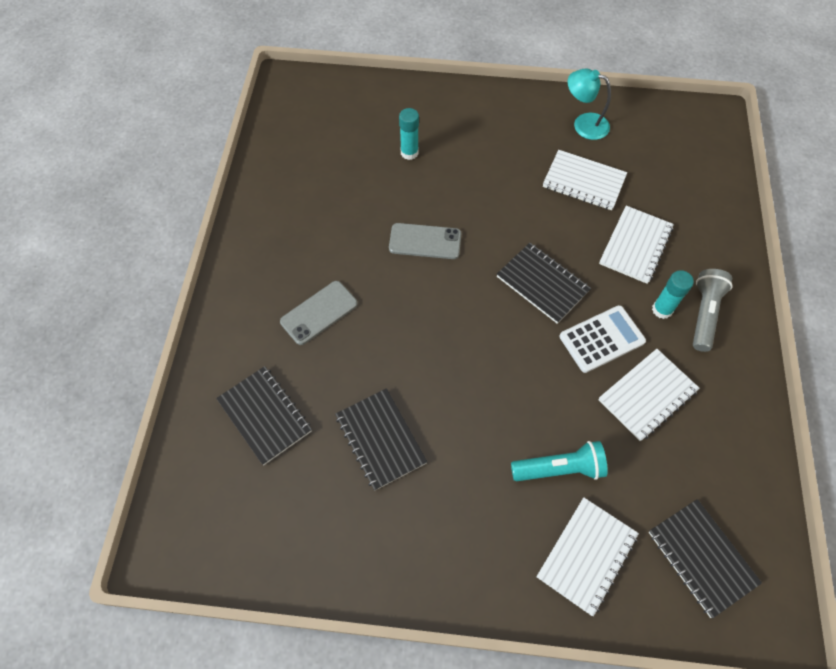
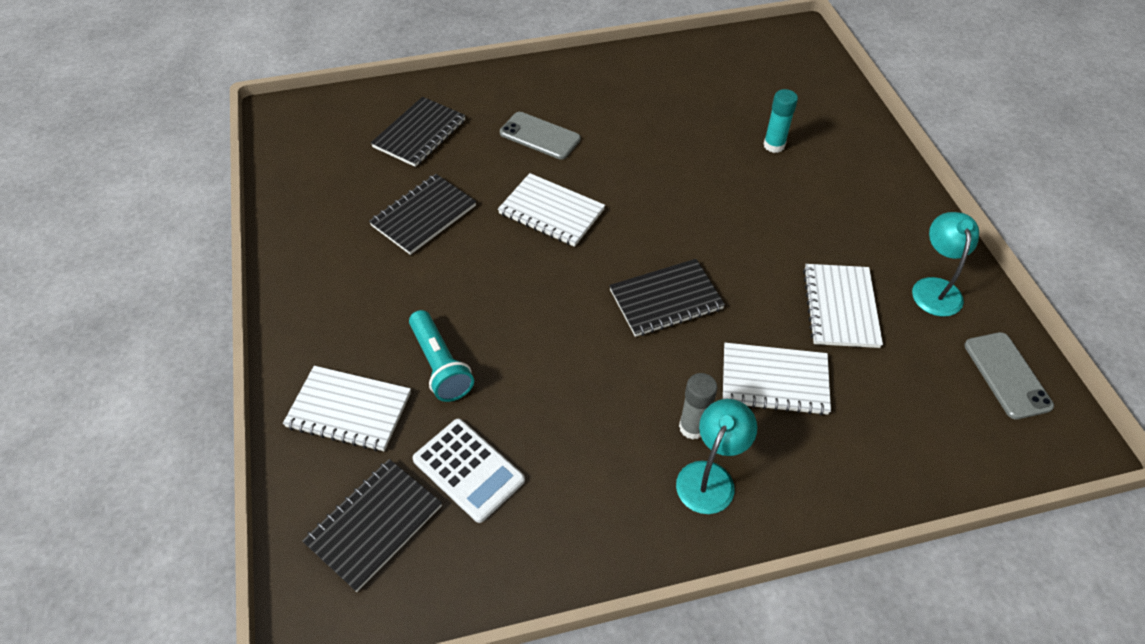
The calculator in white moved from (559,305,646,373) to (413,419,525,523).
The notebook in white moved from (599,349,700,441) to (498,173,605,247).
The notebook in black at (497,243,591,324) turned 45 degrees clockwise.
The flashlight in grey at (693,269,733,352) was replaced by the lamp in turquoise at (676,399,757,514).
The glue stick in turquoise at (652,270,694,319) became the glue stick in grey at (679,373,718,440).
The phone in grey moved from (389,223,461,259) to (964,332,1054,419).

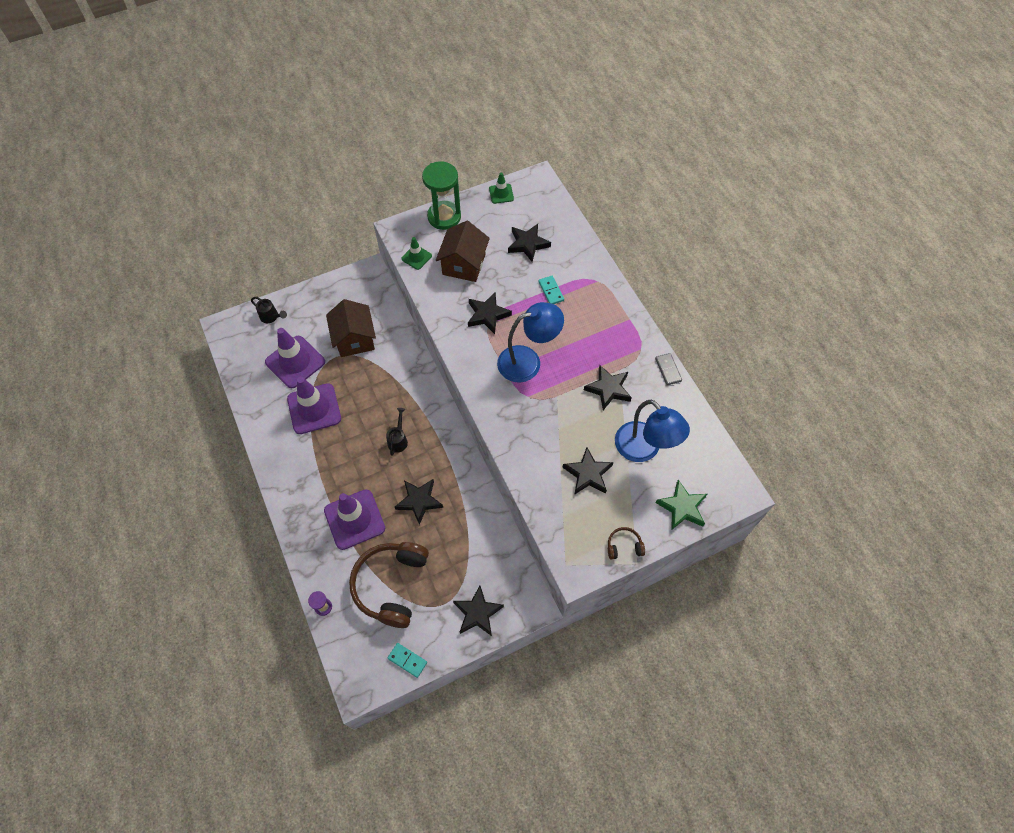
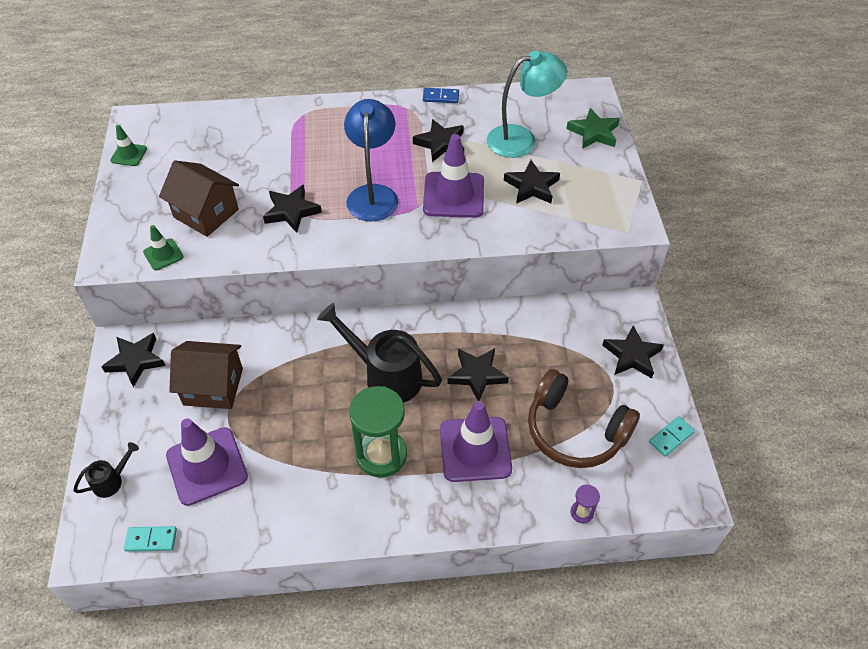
The star in black moved from (508,224,551,262) to (101,333,166,387).
The domino in turquoise moved from (538,276,564,304) to (124,526,177,552).
The watering can in black at (386,408,408,456) changed to 2.10 times the size.
The hourglass in green moved from (422,161,461,230) to (349,386,407,477).
The domino in grey at (655,353,682,385) became the domino in blue at (423,88,459,103).
The traffic cone in purple moved from (287,377,341,434) to (423,134,484,218).
The lamp in blue at (615,399,690,462) became the lamp in turquoise at (487,50,567,158).
The headphones in brown at (608,527,645,560) disappeared.

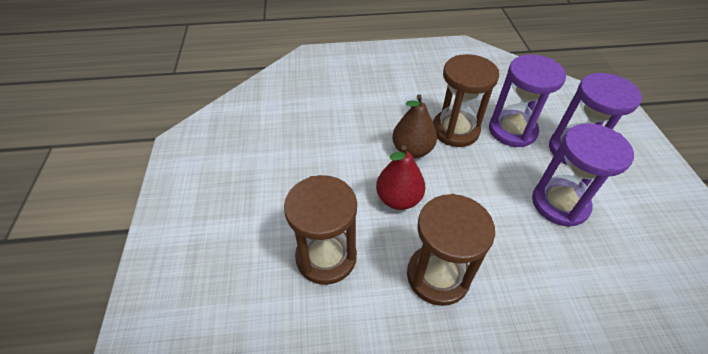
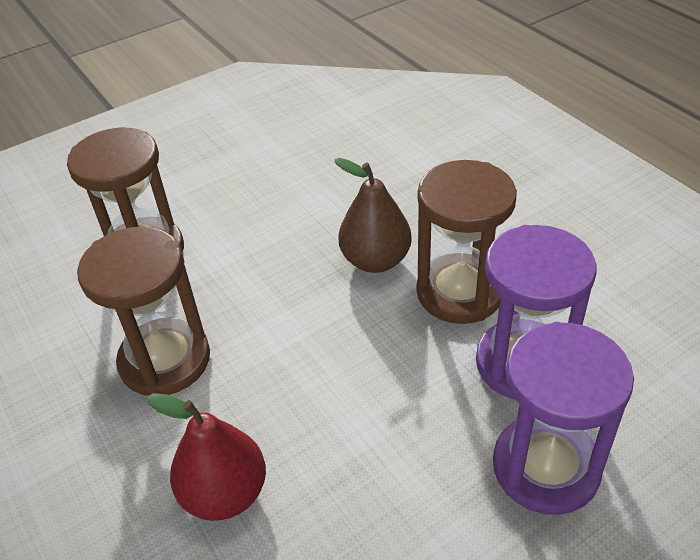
The pear in red moved from (376,145,425,210) to (147,393,266,521).
The hourglass in purple at (532,123,634,227) disappeared.

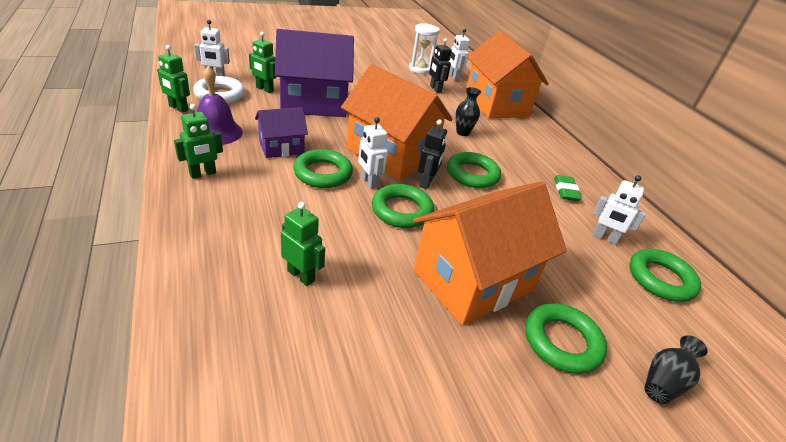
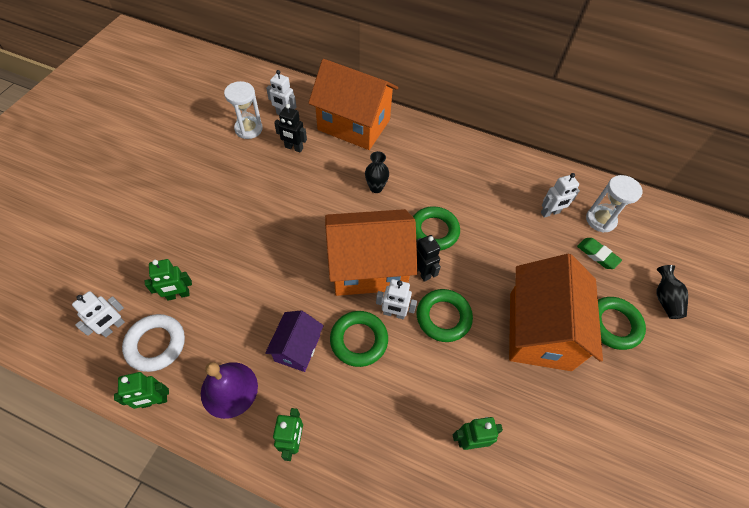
The eraser in green moved from (554,175,582,201) to (577,238,622,269).
The ring in green at (629,249,701,302) was replaced by the hourglass in white at (586,175,643,233).
The house in purple at (275,29,354,117) disappeared.

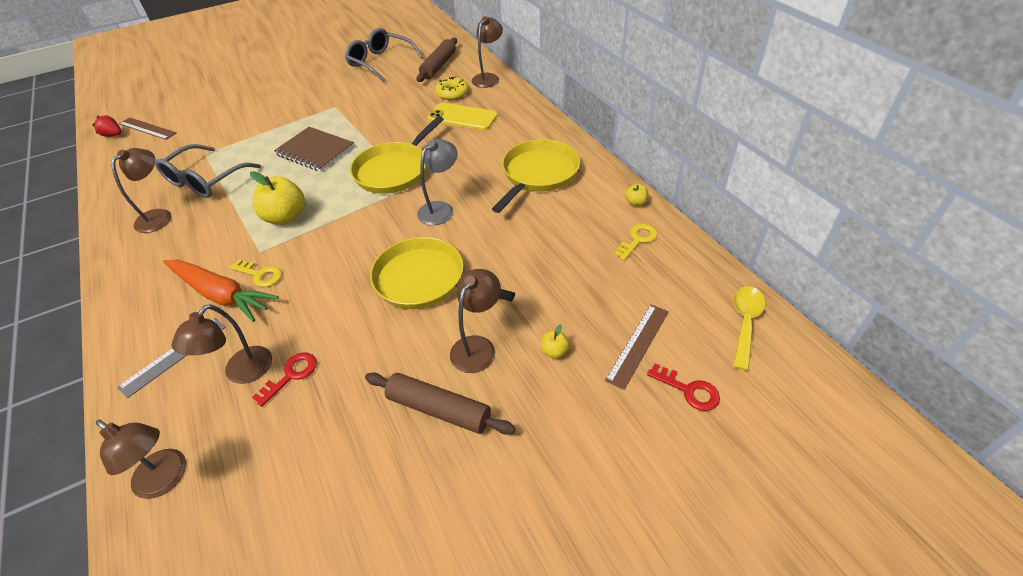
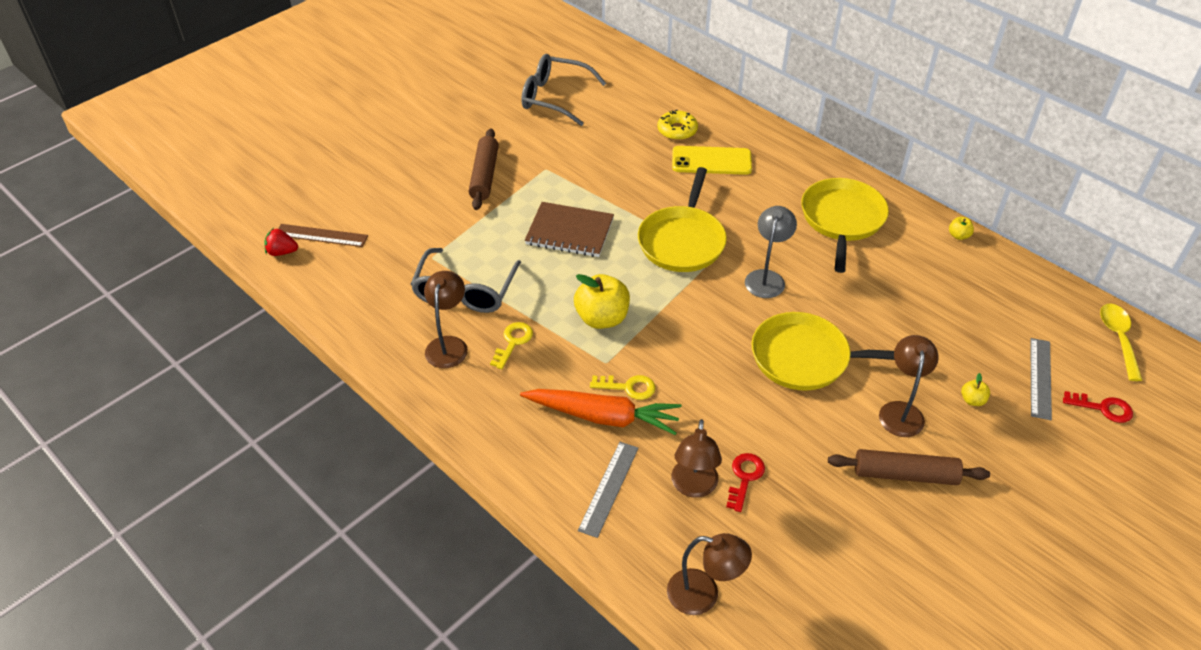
The rolling pin in brown moved from (417,38,457,82) to (469,129,499,210).
The key in yellow moved from (614,223,658,260) to (490,322,533,369).
The ruler in brown at (605,304,669,390) became the ruler in grey at (1030,338,1052,420).
The lamp in brown at (472,16,503,88) disappeared.

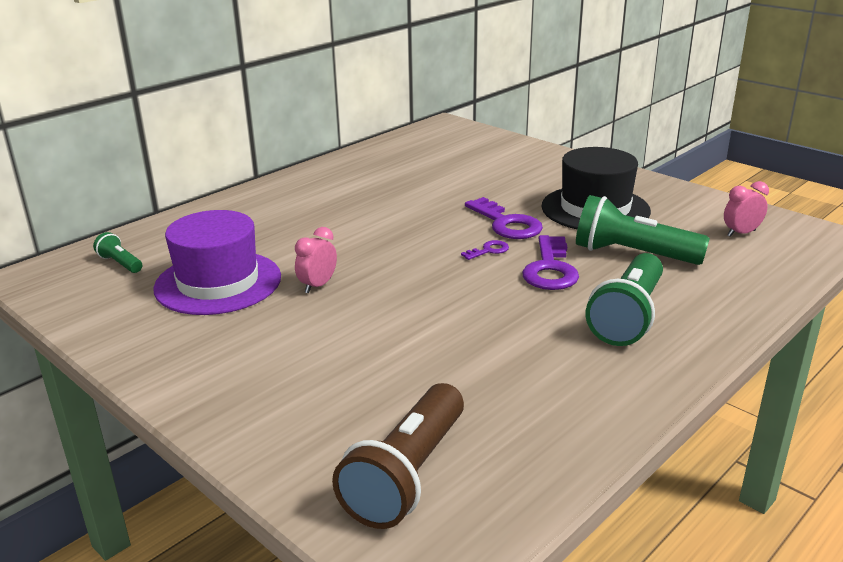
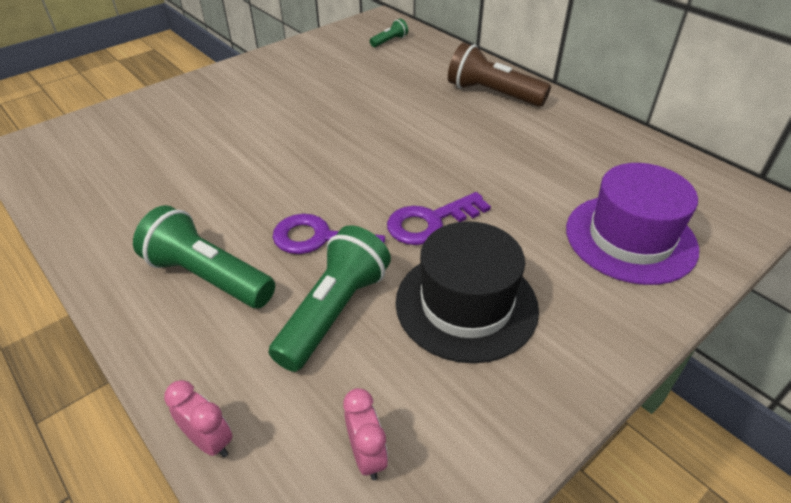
The clock in pink moved from (295,227,337,293) to (164,380,233,457).
The flashlight in brown moved from (332,383,464,529) to (448,43,551,107).
The hat in purple moved from (153,210,281,315) to (566,163,699,285).
The key in purple at (461,240,509,260) disappeared.

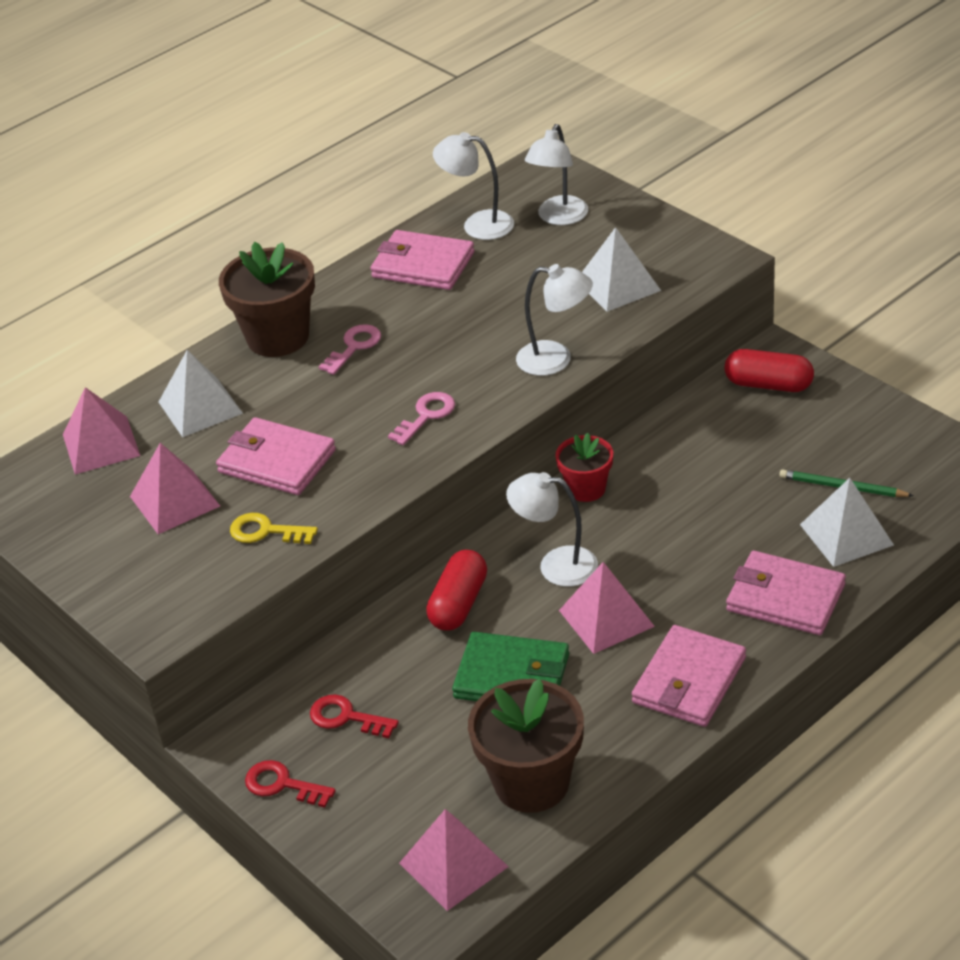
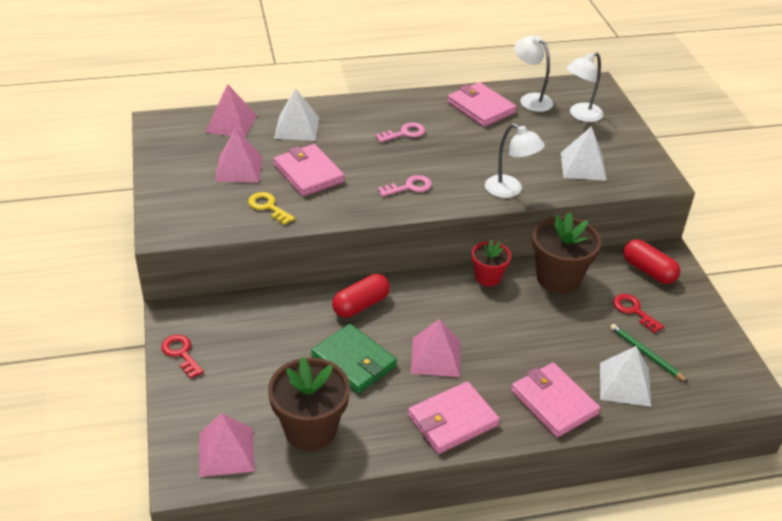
The flower pot in brown moved from (219,242,315,357) to (532,212,601,294).
The key in red moved from (310,694,399,738) to (613,294,664,333).
The lamp in white at (506,472,598,587) disappeared.

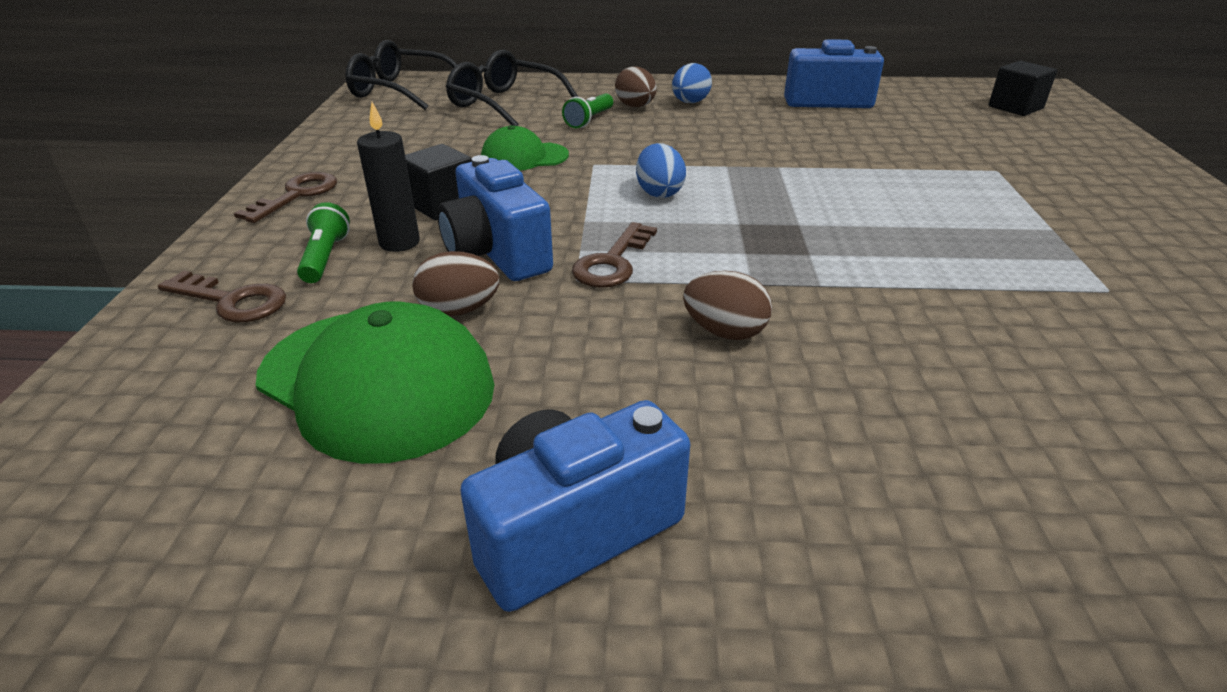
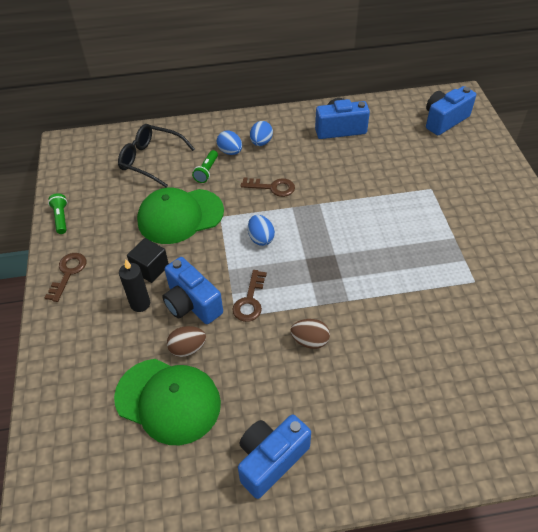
The flashlight in green moved from (297,202,350,283) to (48,193,67,234).
The cap in green at (481,125,569,171) changed to 1.78 times the size.
The egg in brown at (615,66,657,107) became the egg in blue at (217,130,242,155).
The key in brown moved from (158,270,286,322) to (241,177,295,197).
The cube in black at (988,61,1057,116) was replaced by the camera in blue at (426,86,476,135).
The glasses in black at (345,40,458,110) disappeared.

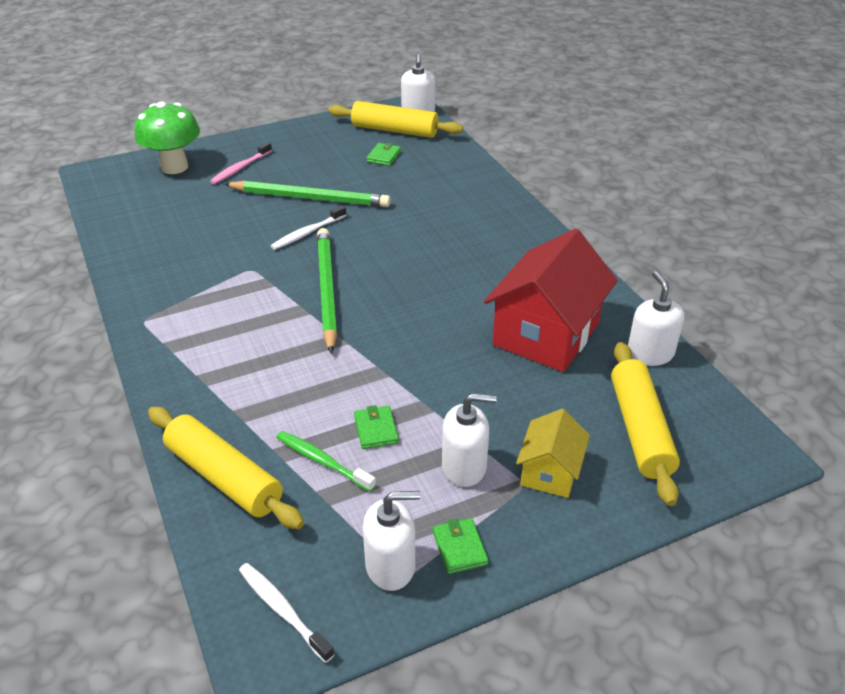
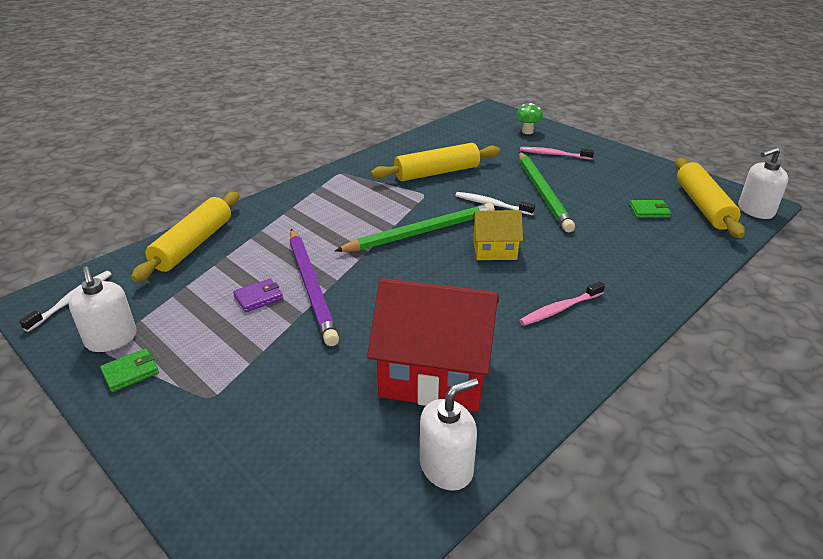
The wallet in green at (354,405,399,449) became the wallet in purple at (233,279,283,312).
The pencil in purple at (290,229,339,346) appeared.
The rolling pin in yellow moved from (611,342,680,506) to (371,143,500,181).
The house in yellow moved from (516,409,590,498) to (472,210,523,260).
The mushroom in green at (135,101,200,174) changed to 0.52 times the size.
The toothbrush in pink at (519,281,605,326) appeared.
The toothbrush in green at (276,431,376,492) disappeared.
The soap dispenser in white at (442,393,497,487) disappeared.

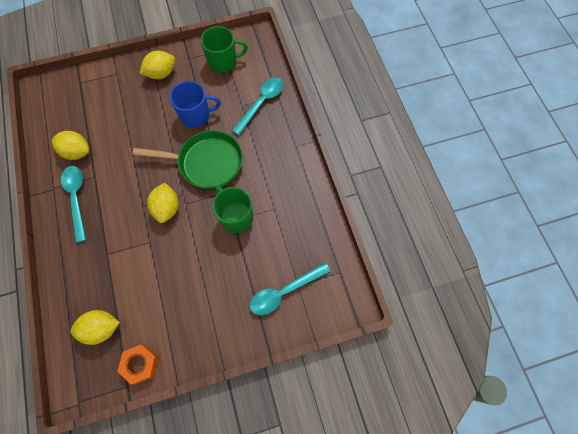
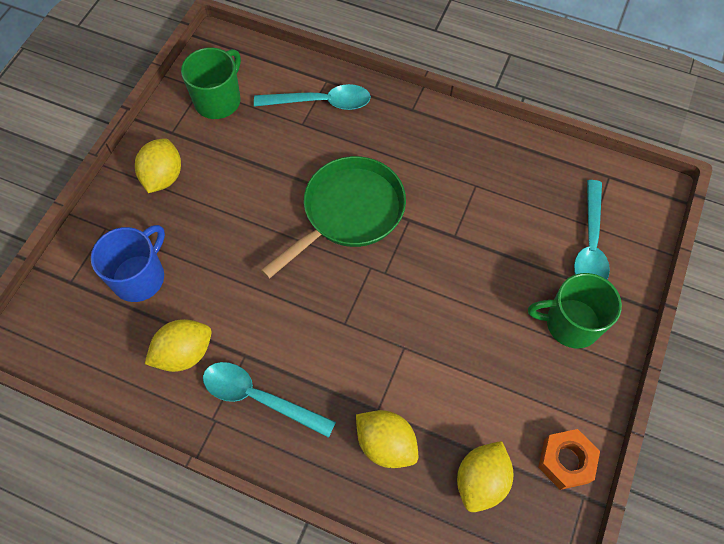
The mug in blue moved from (170,81,221,128) to (91,225,165,302).
The spoon in turquoise at (232,77,283,135) turned 105 degrees clockwise.
The lemon in yellow moved from (147,183,179,223) to (356,410,418,468).
The mug in green moved from (213,185,253,233) to (528,273,622,349).

